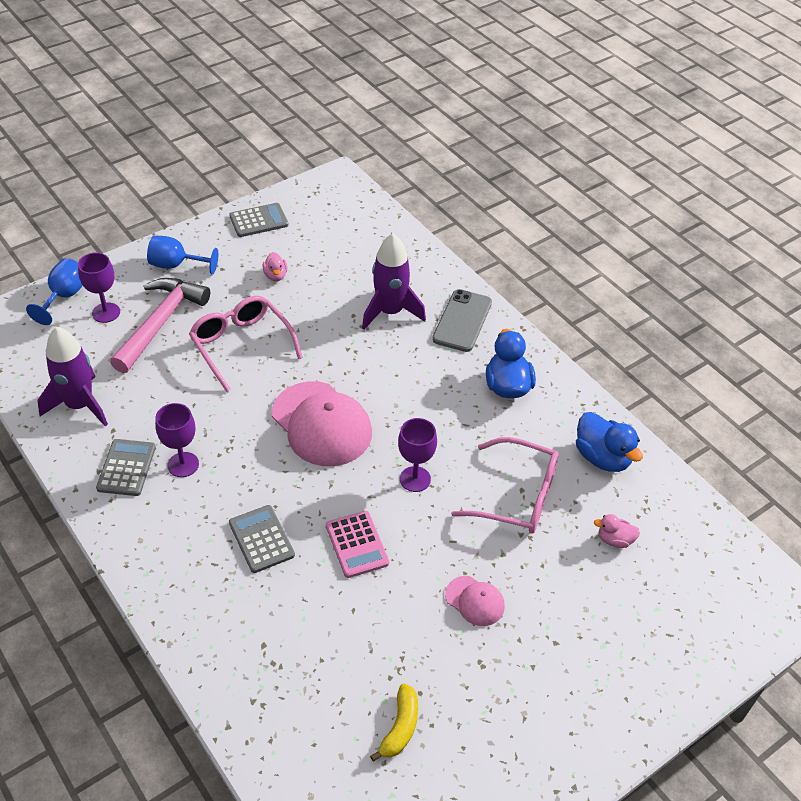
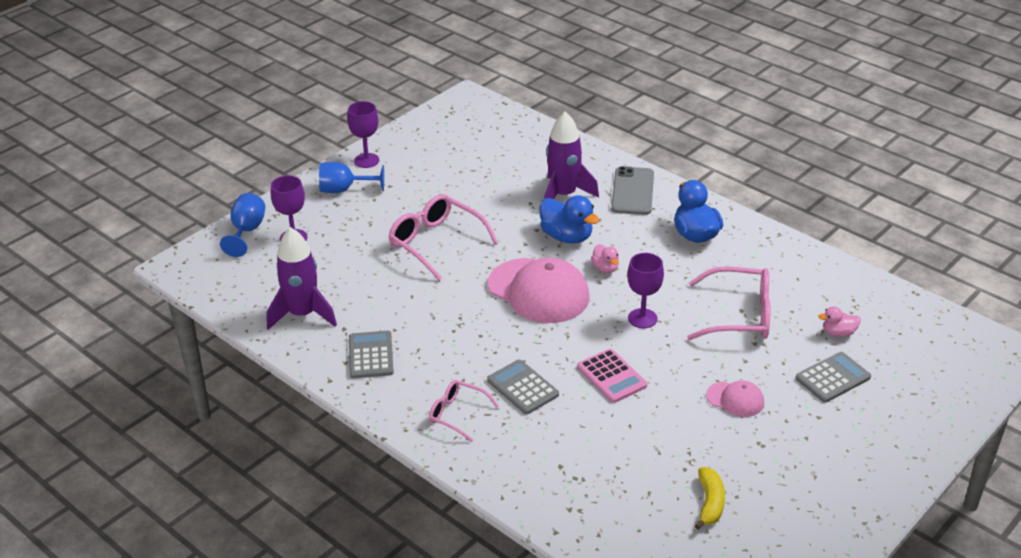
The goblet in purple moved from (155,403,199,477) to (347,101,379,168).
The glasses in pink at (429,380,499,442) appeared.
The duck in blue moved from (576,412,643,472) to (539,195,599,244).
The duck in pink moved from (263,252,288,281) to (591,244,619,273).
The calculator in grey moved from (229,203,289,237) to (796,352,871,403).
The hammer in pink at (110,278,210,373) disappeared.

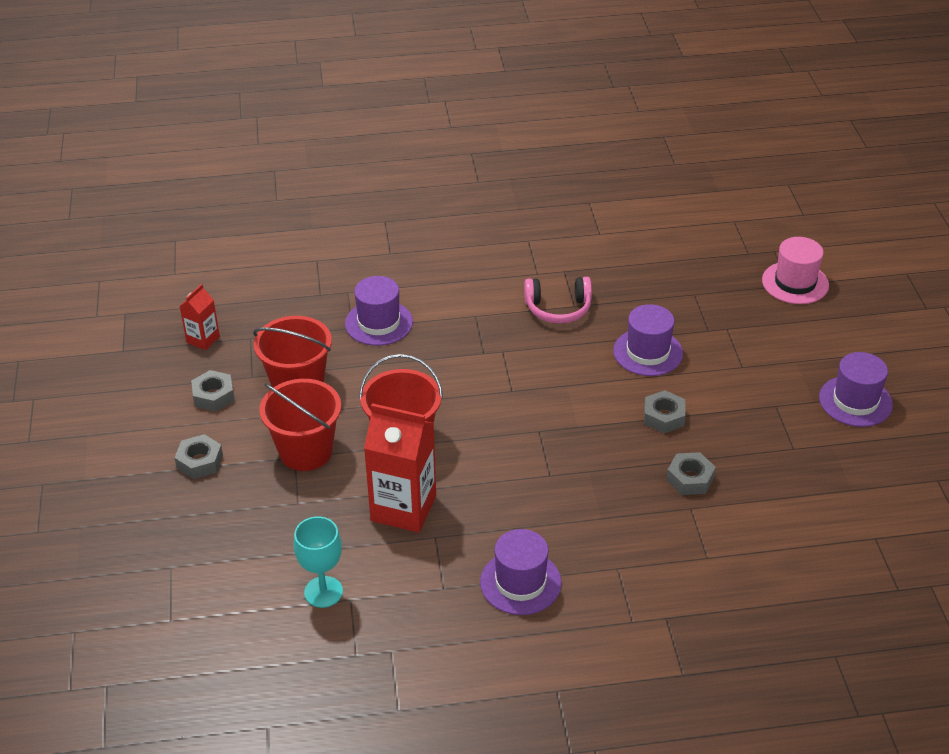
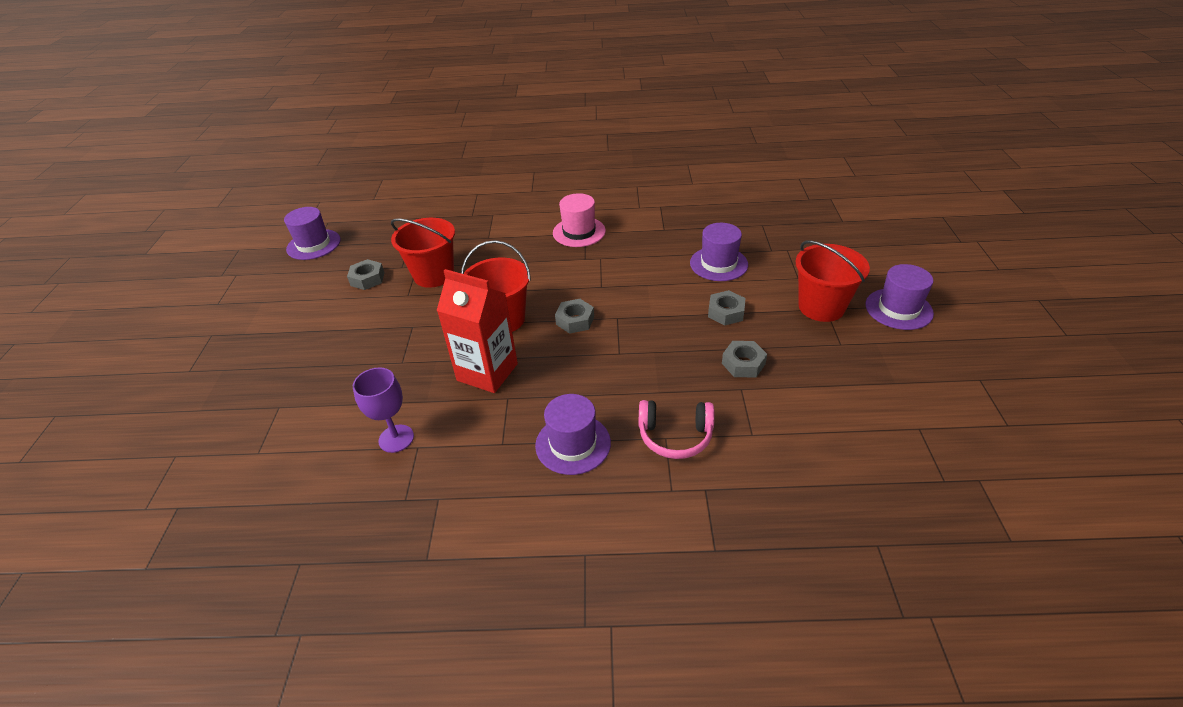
The hat in purple moved from (345,276,413,346) to (284,207,341,260).
The goblet in turquoise at (293,517,343,608) became the goblet in purple at (353,367,414,453).
The hat in pink moved from (762,237,829,304) to (553,193,606,247).
The nut in grey moved from (174,434,223,479) to (555,299,594,334).
The headphones in pink moved from (524,277,592,324) to (639,400,715,459).
The bucket in red moved from (259,379,341,471) to (796,241,870,322).
The carton in red at (180,284,220,350) disappeared.

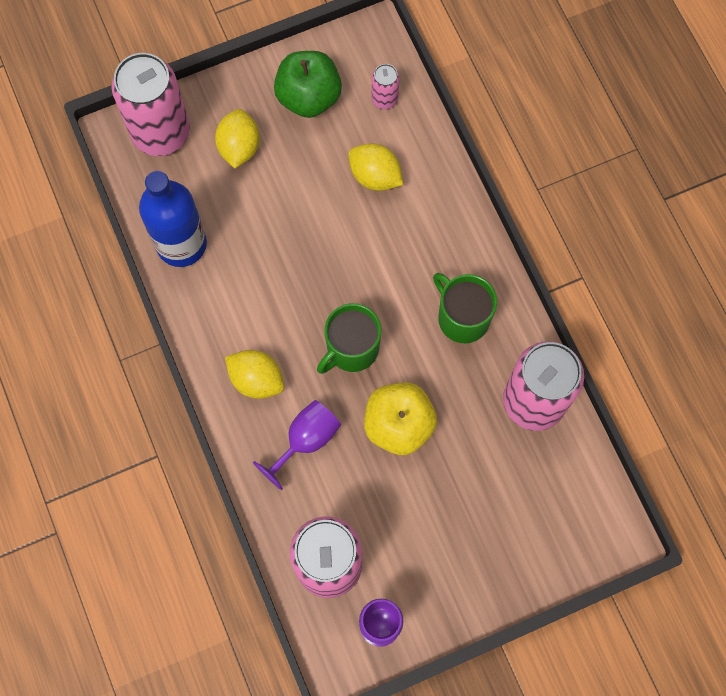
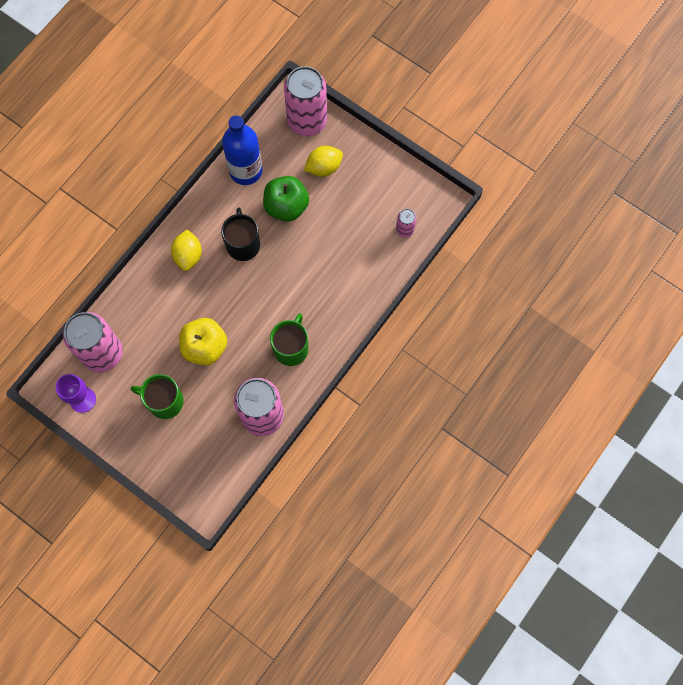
The mug in green moved from (317,303,381,374) to (131,374,183,419).
The mug in black at (221,208,260,261) appeared.
The apple in green moved from (274,51,342,118) to (263,176,309,222).
The goblet in purple at (253,400,341,490) disappeared.
The lemon in yellow at (348,143,403,191) disappeared.

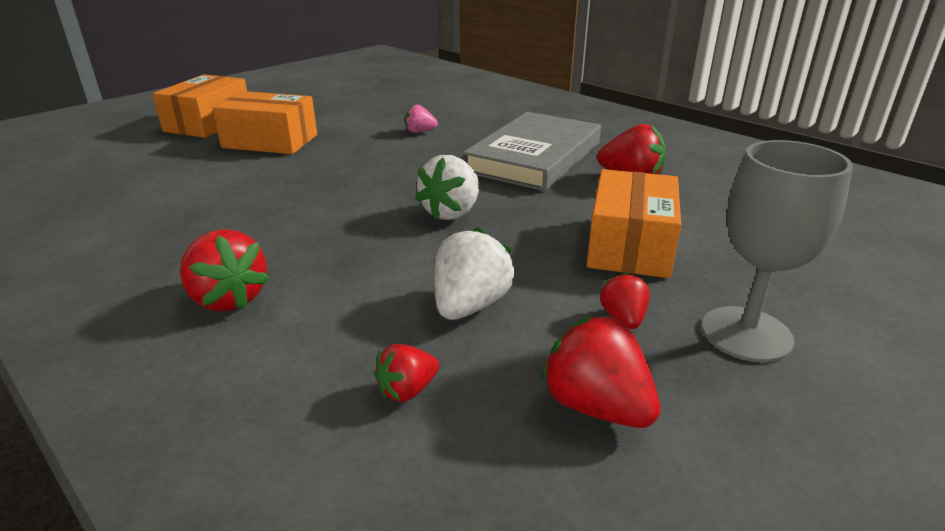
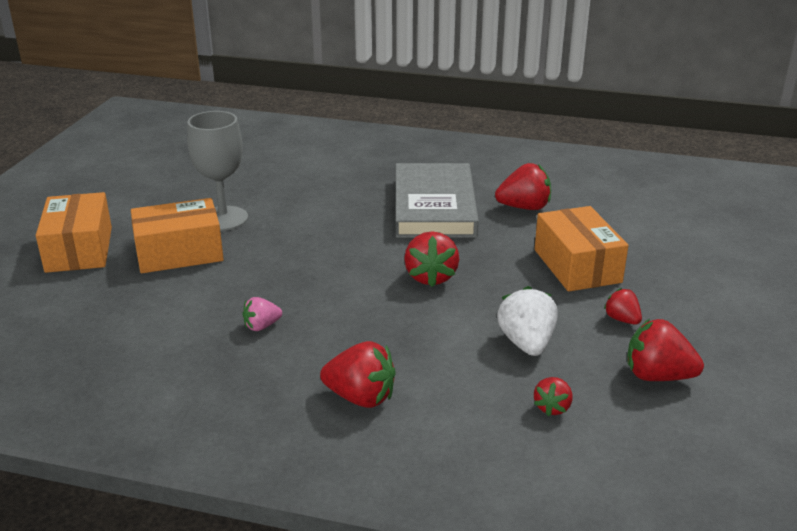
The goblet in grey moved from (702,140,853,362) to (187,111,248,231).
The strawberry in pink moved from (405,105,438,133) to (243,297,282,331).
The strawberry in white at (415,155,479,220) became the strawberry in red at (404,231,459,287).

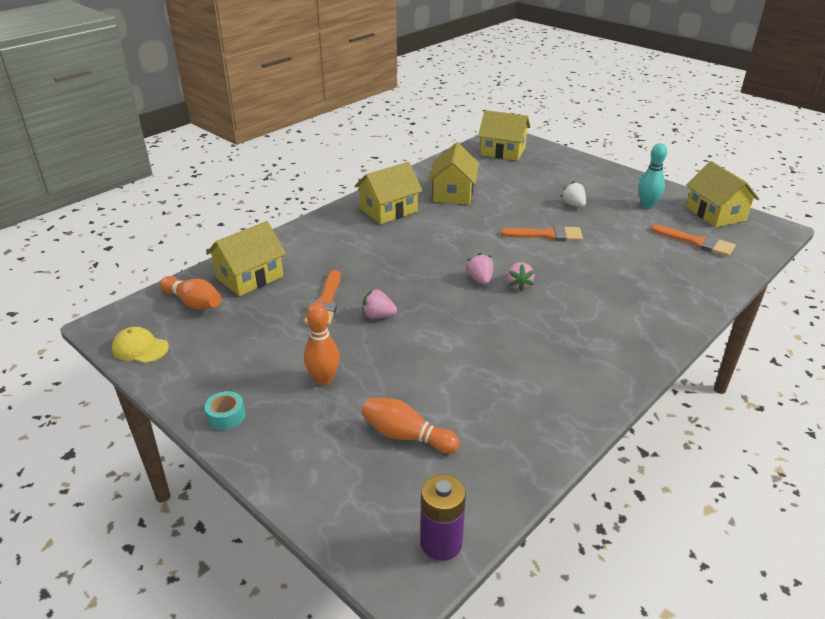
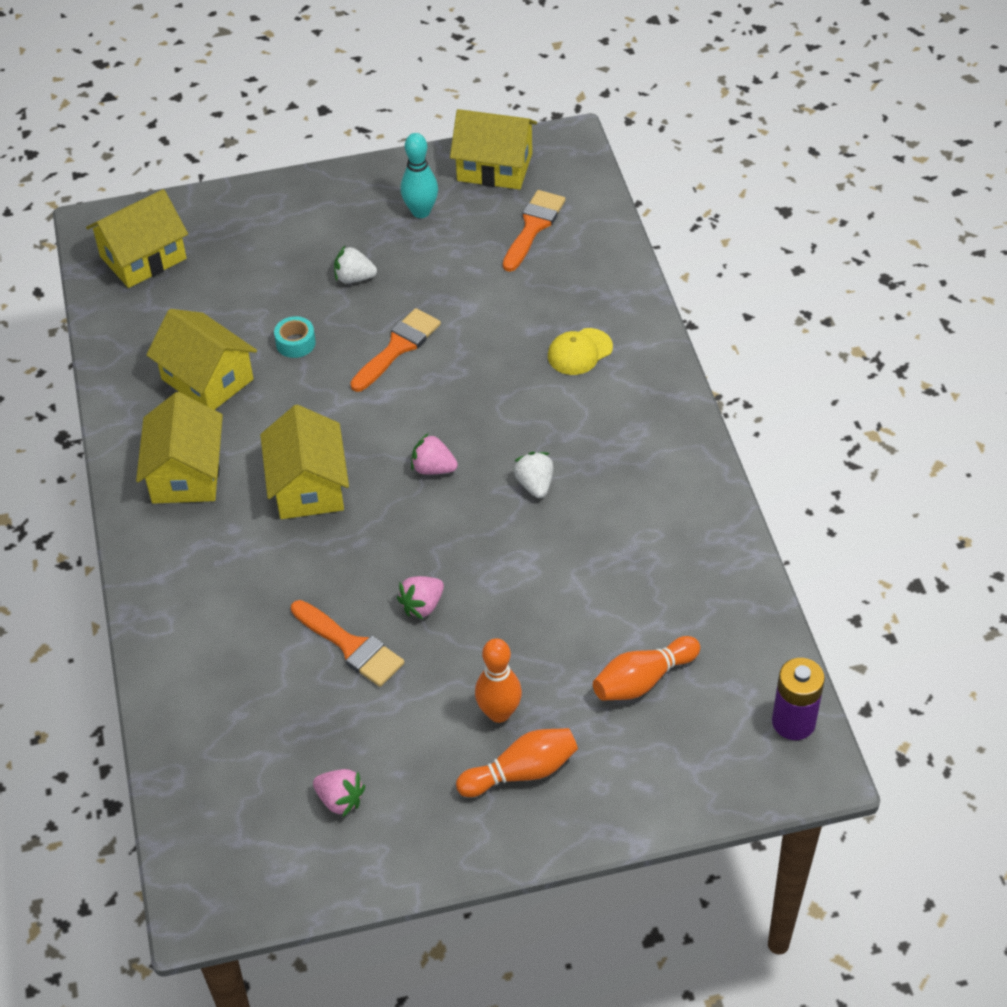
The house in yellow moved from (206,221,286,296) to (260,405,349,519).
The tape in turquoise moved from (205,391,245,430) to (274,316,316,358).
The strawberry in pink moved from (506,262,535,291) to (313,769,365,817).
The bowling pin in orange moved from (160,276,221,310) to (456,728,578,797).
The brush in orange at (650,224,736,257) turned 45 degrees counterclockwise.
The strawberry in white at (514,452,553,498) appeared.
The cap in yellow moved from (112,327,169,363) to (548,328,613,375).

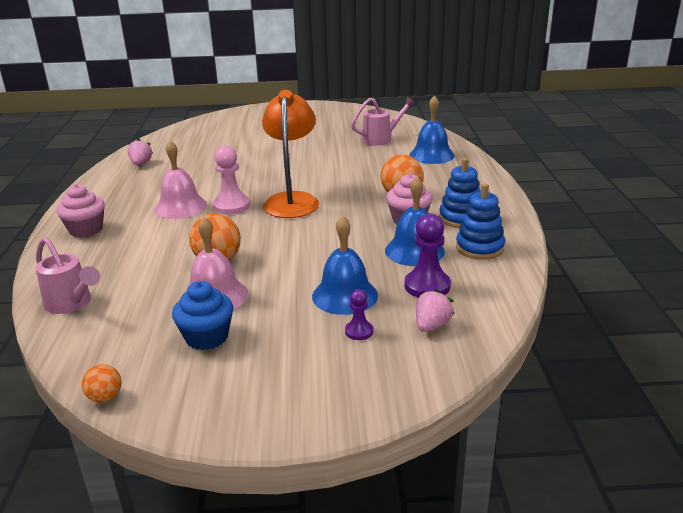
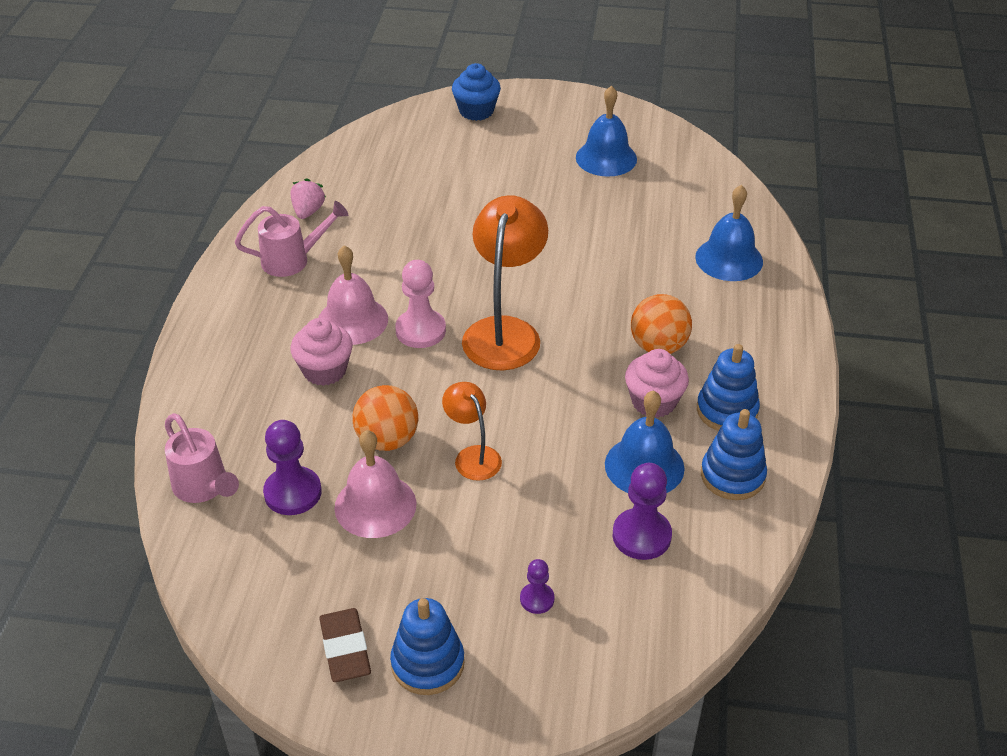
The watering can in pink moved from (351,97,416,146) to (235,201,348,277).
The pawn in purple at (263,420,322,515) appeared.
The cupcake in pink moved from (57,184,105,238) to (290,318,353,386).
The eraser in brown at (319,608,371,682) appeared.
The stacking toy in blue at (390,598,465,695) appeared.
The lamp in orange at (442,382,502,481) appeared.
The cupcake in blue moved from (172,281,233,350) to (452,63,501,121).
The bell in blue moved from (312,215,378,315) to (576,86,637,177).
The ball in orange at (82,364,122,402) disappeared.
The strawberry in pink at (416,289,454,332) disappeared.

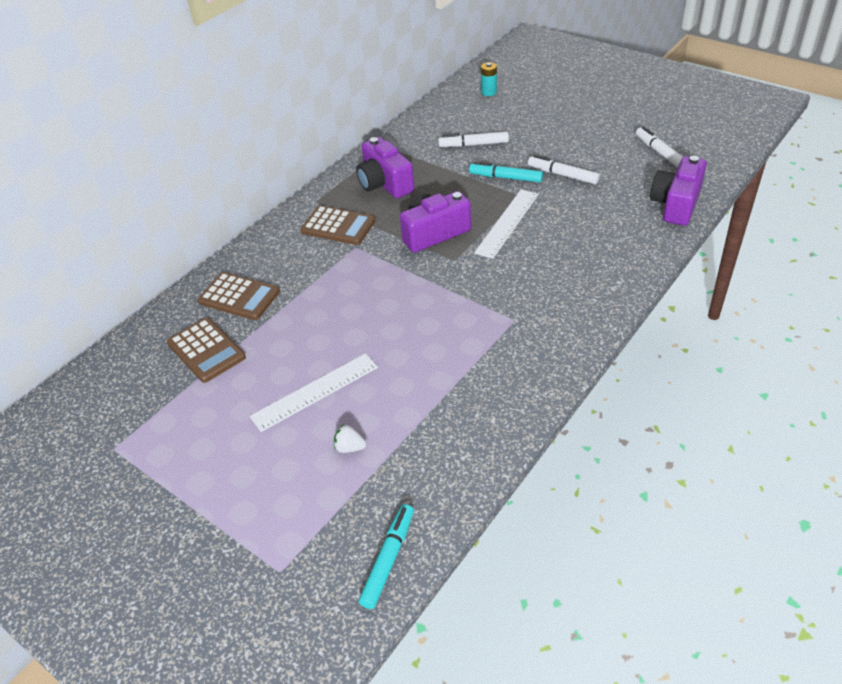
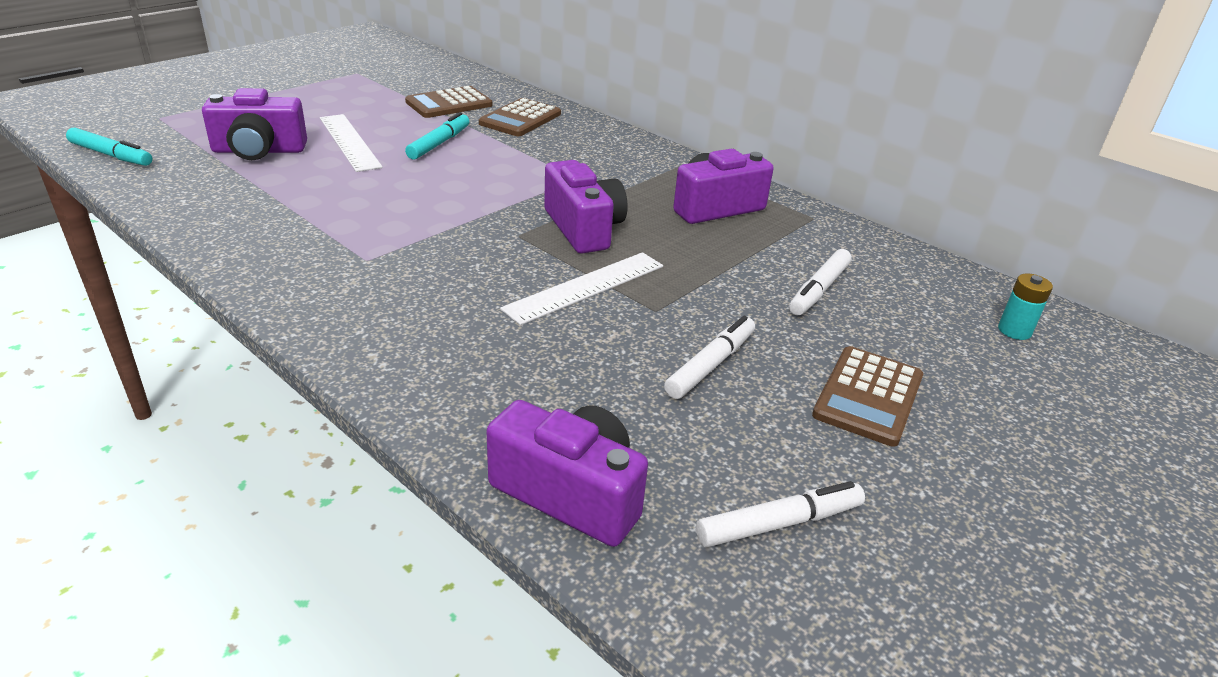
The strawberry in white at (334,425,366,453) was replaced by the camera in purple at (202,88,307,160).
The marker in turquoise moved from (469,162,543,182) to (405,112,469,160).
The ruler in white at (474,189,539,259) turned 75 degrees counterclockwise.
The marker in white at (438,132,509,147) turned 150 degrees counterclockwise.
The calculator in brown moved from (301,205,375,245) to (812,346,923,447).

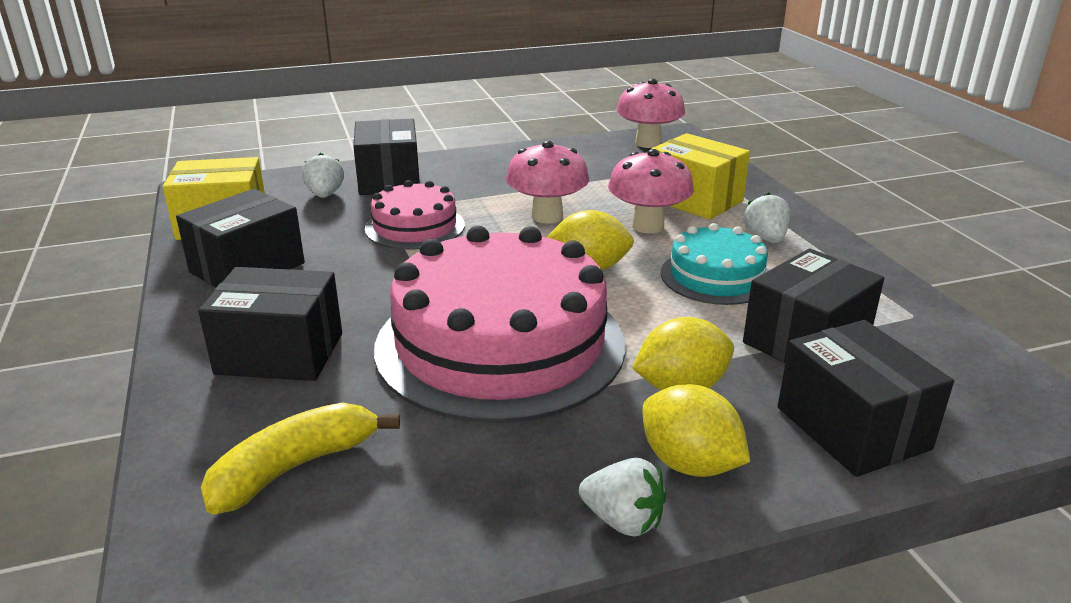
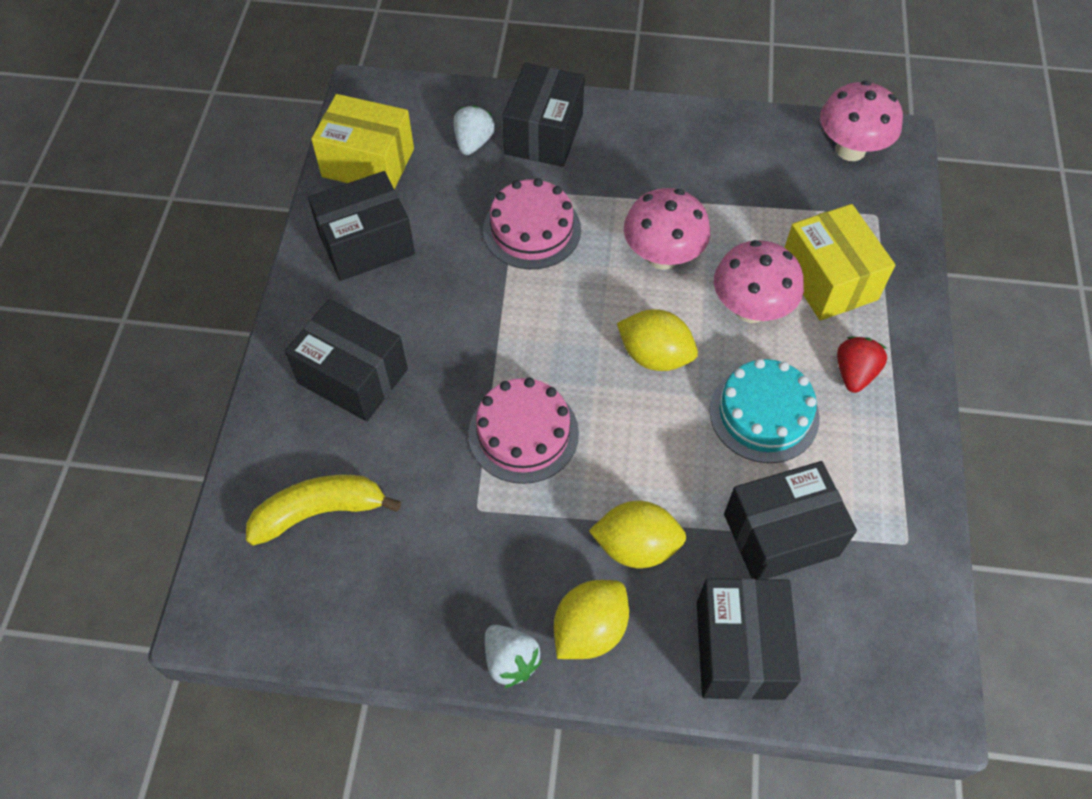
The cake in pink at (374,226,626,423) changed to 0.51 times the size.
The lemon in yellow at (642,384,750,477) turned 60 degrees clockwise.
The strawberry in white at (744,193,790,243) became the strawberry in red at (837,337,887,393).

